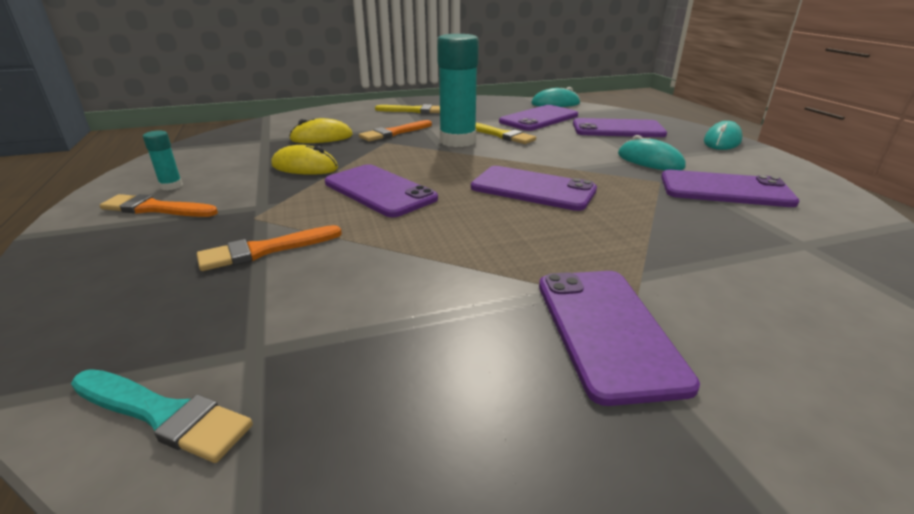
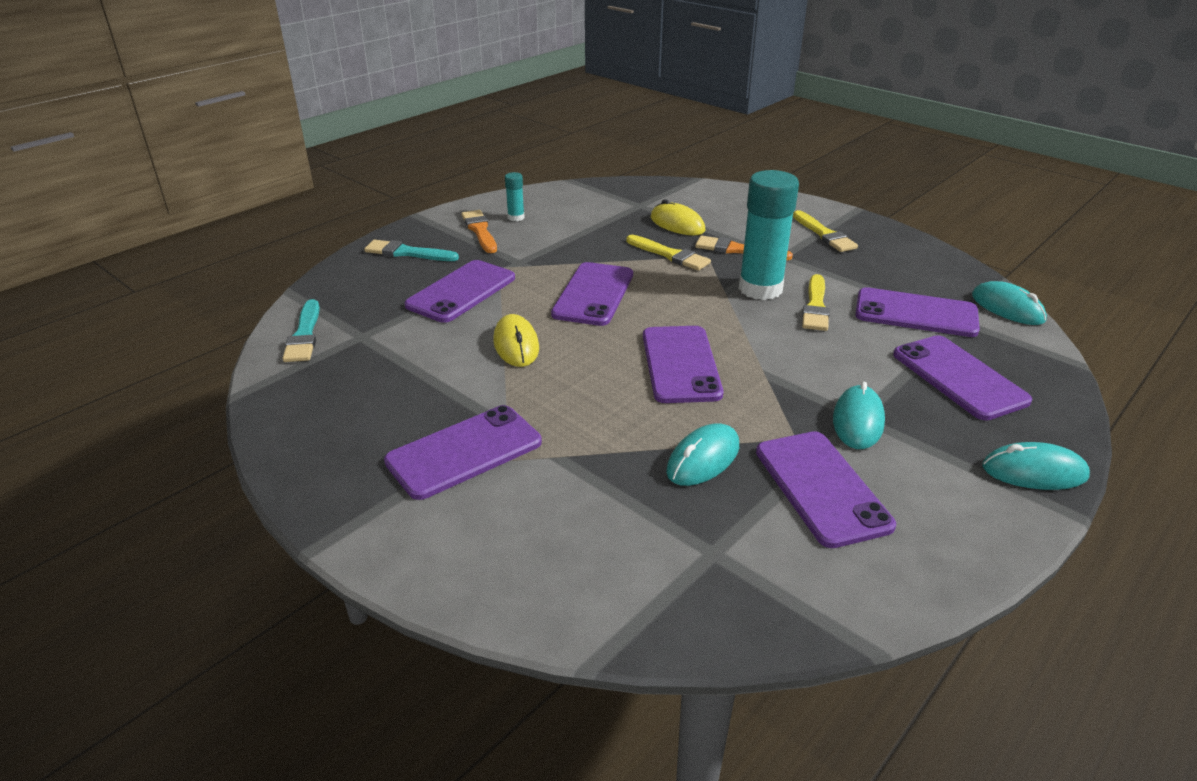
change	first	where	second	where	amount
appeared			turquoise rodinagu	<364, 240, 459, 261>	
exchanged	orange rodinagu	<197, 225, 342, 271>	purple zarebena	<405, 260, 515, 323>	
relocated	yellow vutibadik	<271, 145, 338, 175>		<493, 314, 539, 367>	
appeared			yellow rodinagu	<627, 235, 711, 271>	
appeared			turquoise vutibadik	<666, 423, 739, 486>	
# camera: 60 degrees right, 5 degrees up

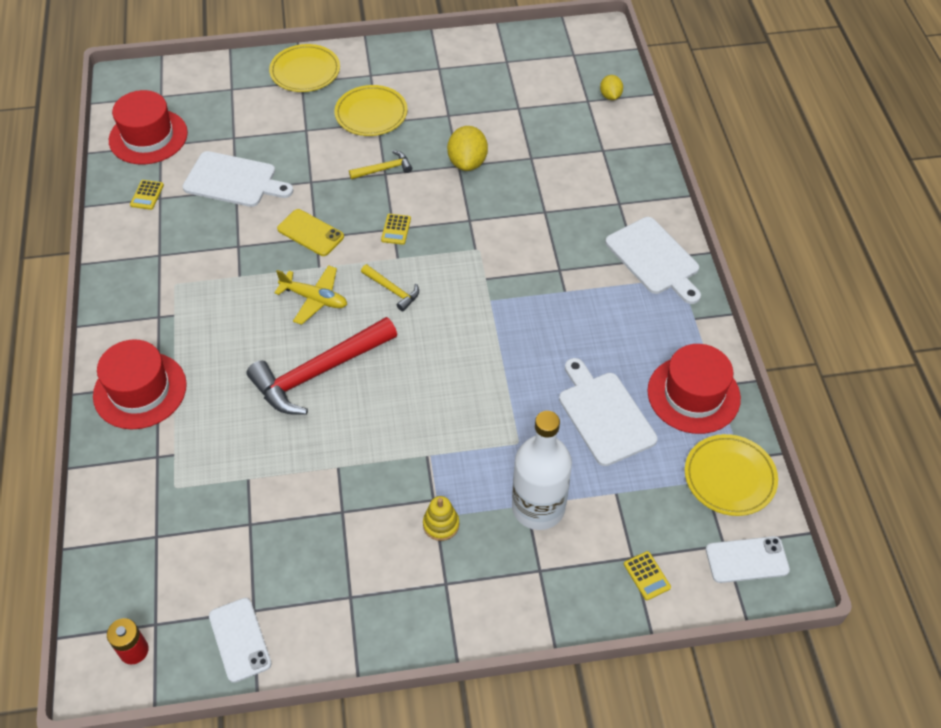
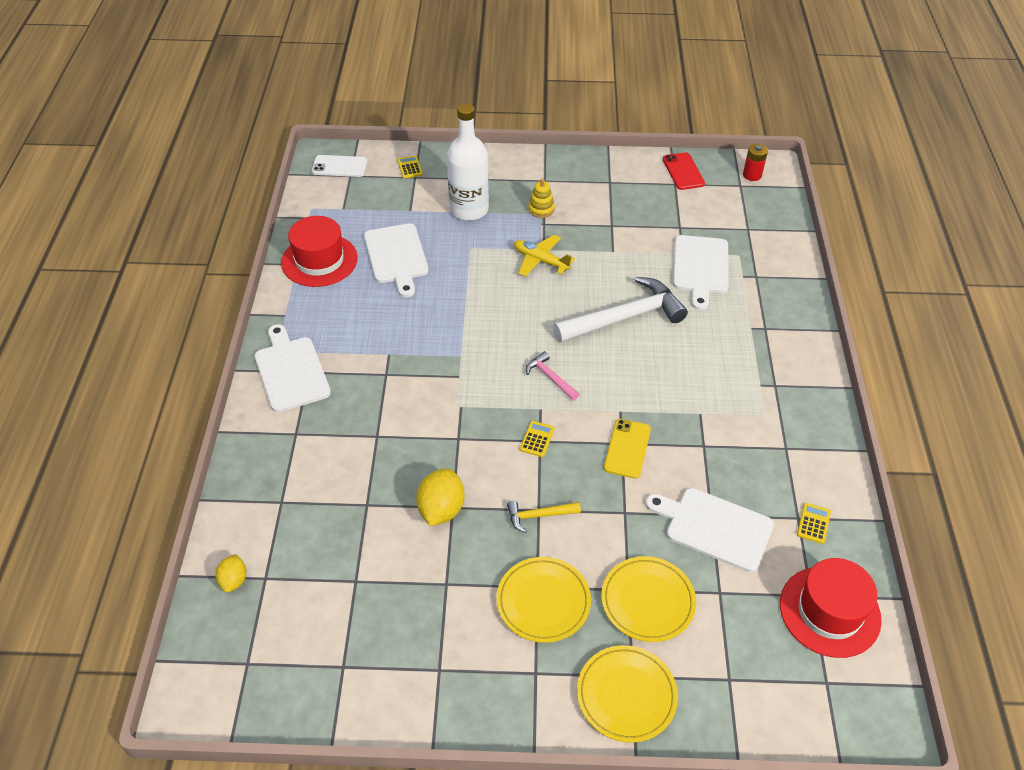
change	first	where	second	where	amount
relocated	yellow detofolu	<274, 265, 347, 325>		<514, 235, 575, 277>	
colour	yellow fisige	<361, 264, 419, 311>	pink fisige	<526, 351, 579, 401>	
colour	red fisige	<247, 317, 397, 415>	white fisige	<553, 277, 688, 343>	
relocated	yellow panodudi	<685, 434, 778, 516>		<601, 556, 696, 642>	
spun	yellow zarebena	<277, 209, 344, 256>		<604, 419, 651, 479>	60 degrees clockwise
colour	white zarebena	<209, 598, 272, 683>	red zarebena	<663, 152, 705, 190>	
appeared			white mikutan	<673, 235, 729, 310>	
missing	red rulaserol	<93, 339, 187, 429>			
# camera: 170 degrees left, 5 degrees down

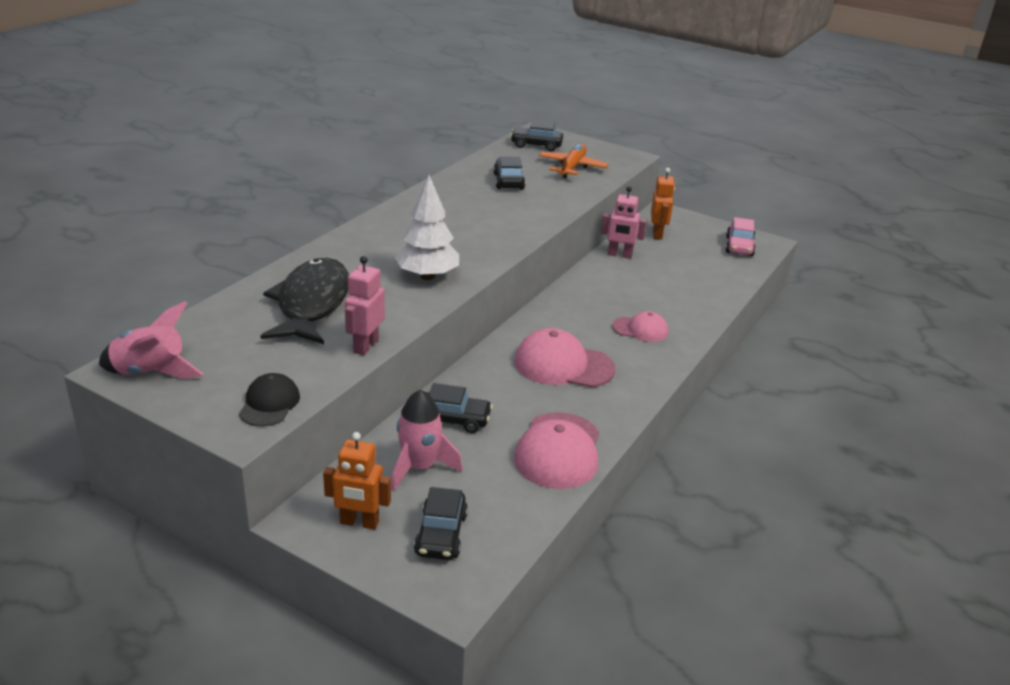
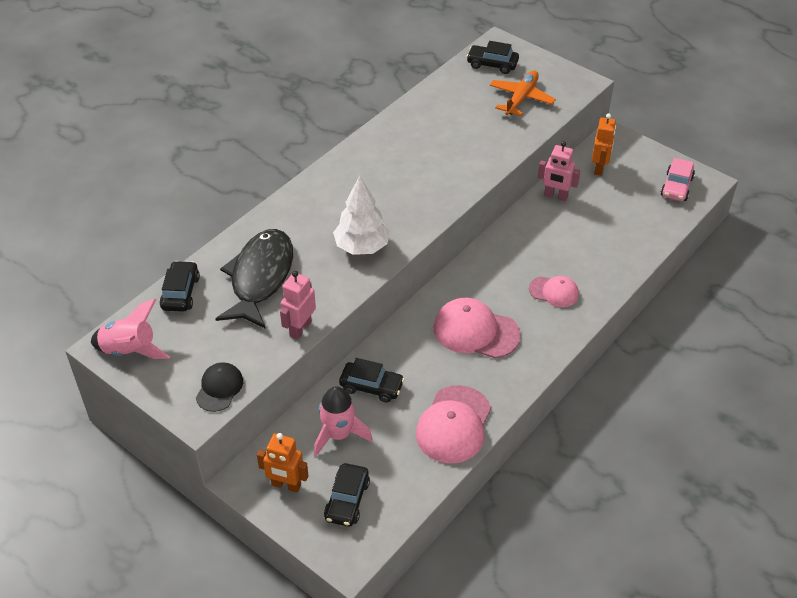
change	first	where	second	where	amount
relocated	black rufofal	<493, 156, 525, 190>		<160, 261, 200, 312>	
# camera: 10 degrees right, 15 degrees up

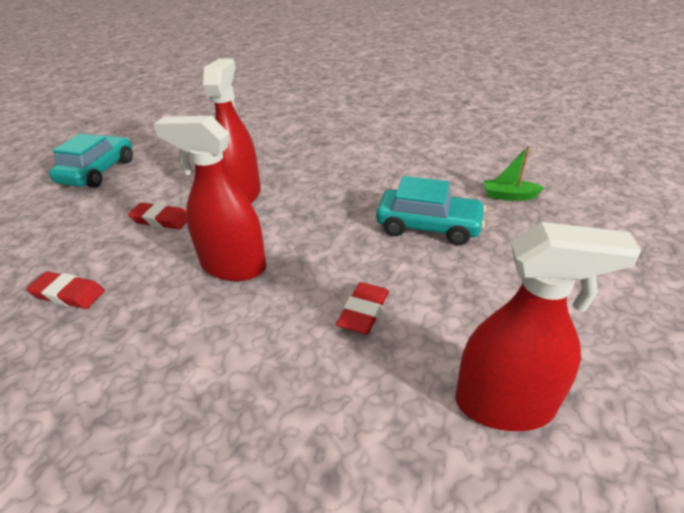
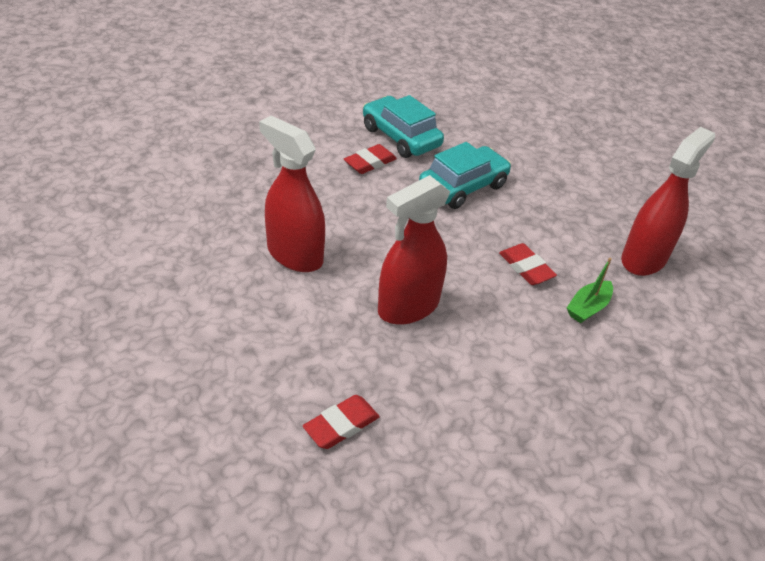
change	first	where	second	where	amount
relocated	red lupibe	<128, 203, 187, 229>		<344, 144, 397, 174>	
relocated	turquoise rufofal	<49, 134, 133, 188>		<363, 95, 444, 158>	
relocated	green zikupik	<484, 146, 545, 201>		<567, 258, 613, 323>	
# camera: 60 degrees left, 5 degrees up

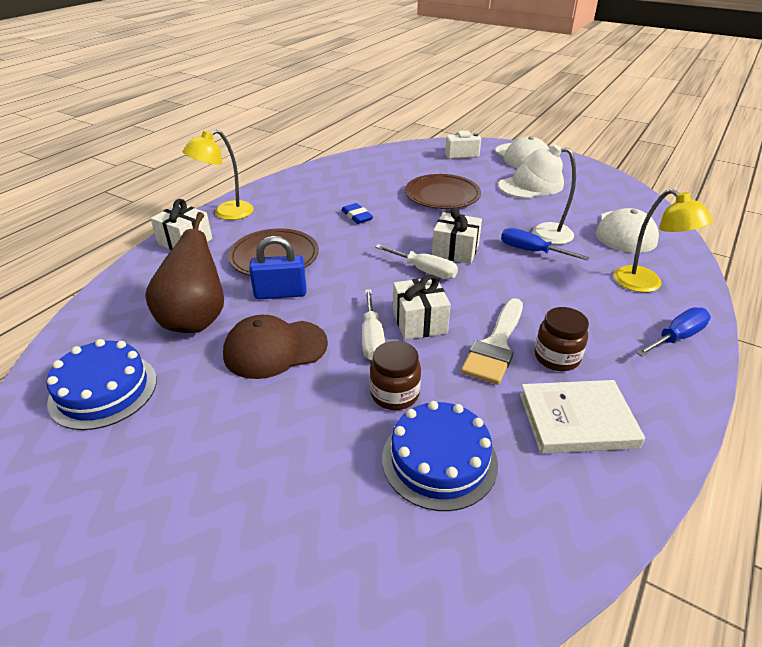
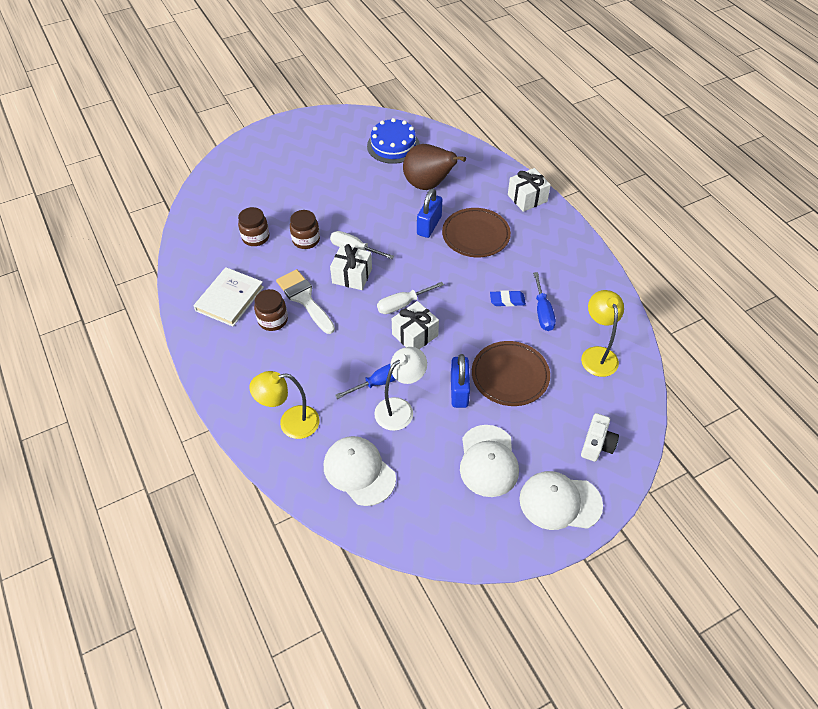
change	first	where	second	where	amount
exchanged	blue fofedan	<382, 401, 498, 511>	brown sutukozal	<238, 207, 269, 246>	
appeared			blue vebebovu	<451, 354, 470, 408>	
relocated	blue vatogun	<636, 307, 711, 357>		<533, 272, 556, 331>	
relocated	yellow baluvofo	<182, 129, 254, 220>		<581, 290, 624, 377>	
missing	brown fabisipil	<223, 315, 328, 379>			
# camera: 120 degrees right, 15 degrees up

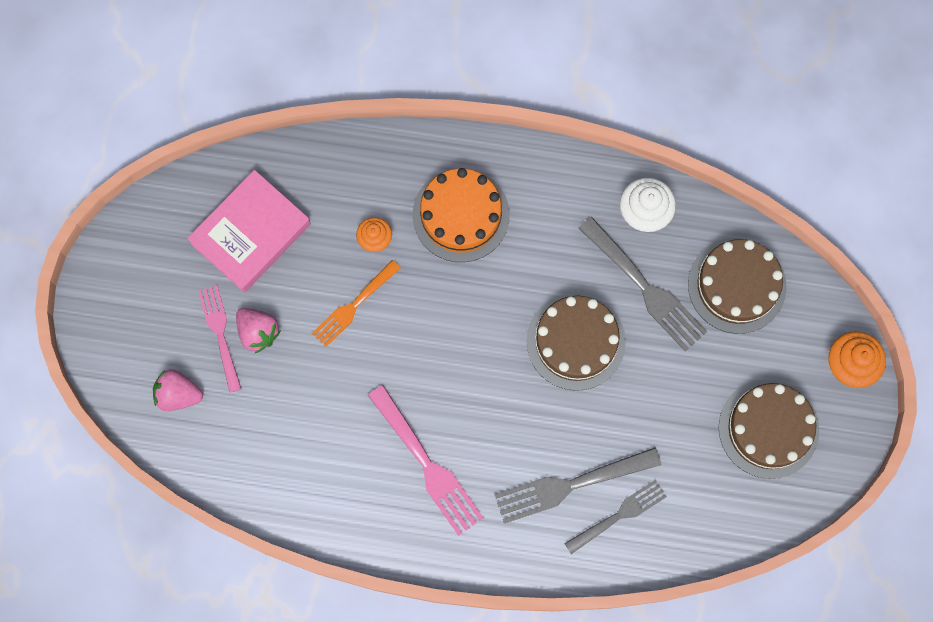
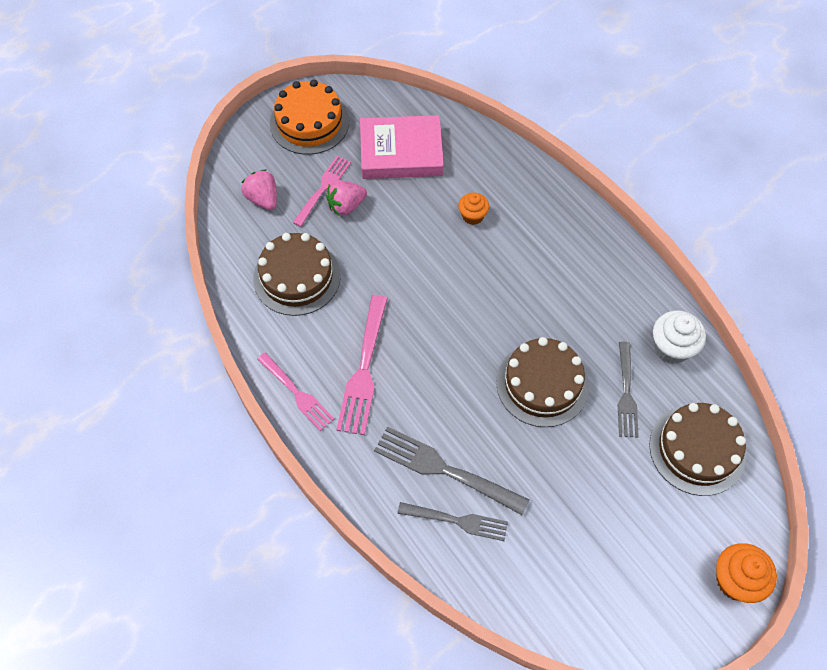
change	first	where	second	where	amount
relocated	brown fofedan	<719, 379, 819, 479>		<253, 233, 341, 316>	
appeared			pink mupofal	<257, 352, 334, 431>	
relocated	orange fofedan	<413, 168, 510, 262>		<270, 80, 349, 155>	
spun	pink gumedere	<236, 308, 281, 353>		<326, 180, 367, 216>	60 degrees clockwise
size	grey mupofal	<578, 217, 707, 352>		<617, 342, 639, 438>	x0.67
missing	orange mupofal	<312, 260, 401, 347>			
# camera: 45 degrees right, 15 degrees down

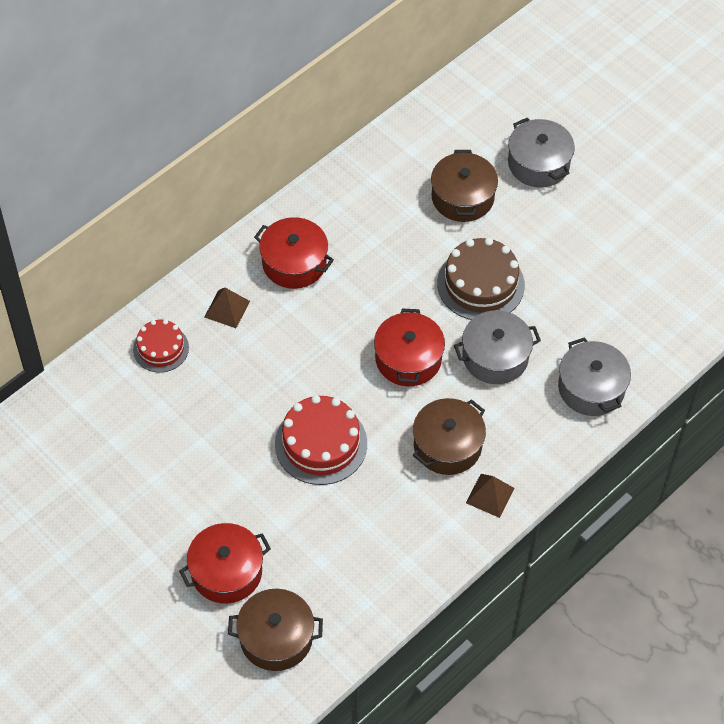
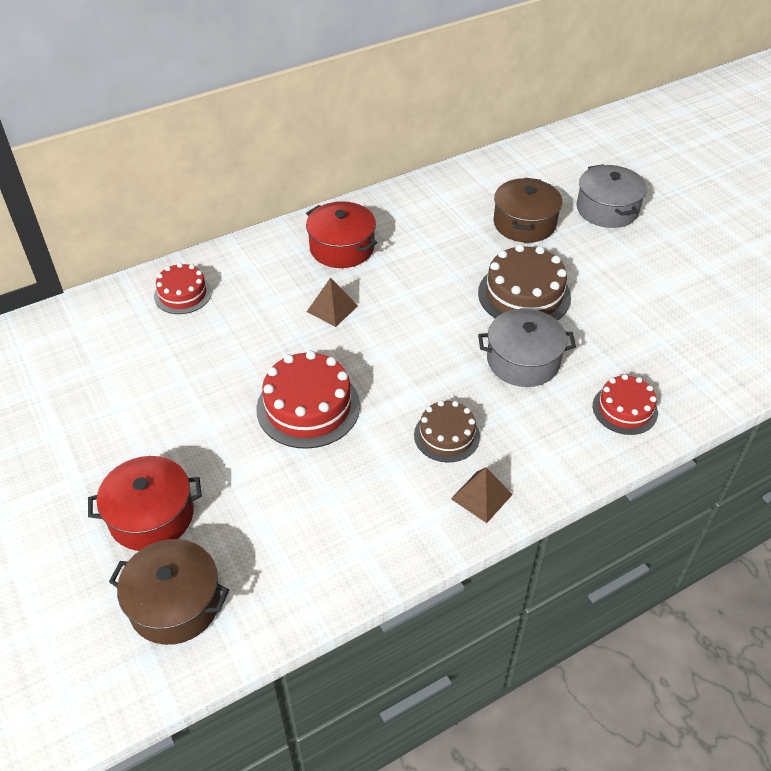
change	first	where	second	where	amount
relocated	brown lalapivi	<204, 288, 250, 328>		<307, 278, 358, 327>	
exchanged	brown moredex	<413, 398, 486, 475>	brown fofedan	<414, 400, 480, 463>	
exchanged	grey moredex	<558, 337, 631, 416>	red fofedan	<593, 374, 658, 435>	
missing	red moredex	<374, 309, 445, 387>			
# camera: 15 degrees right, 10 degrees down

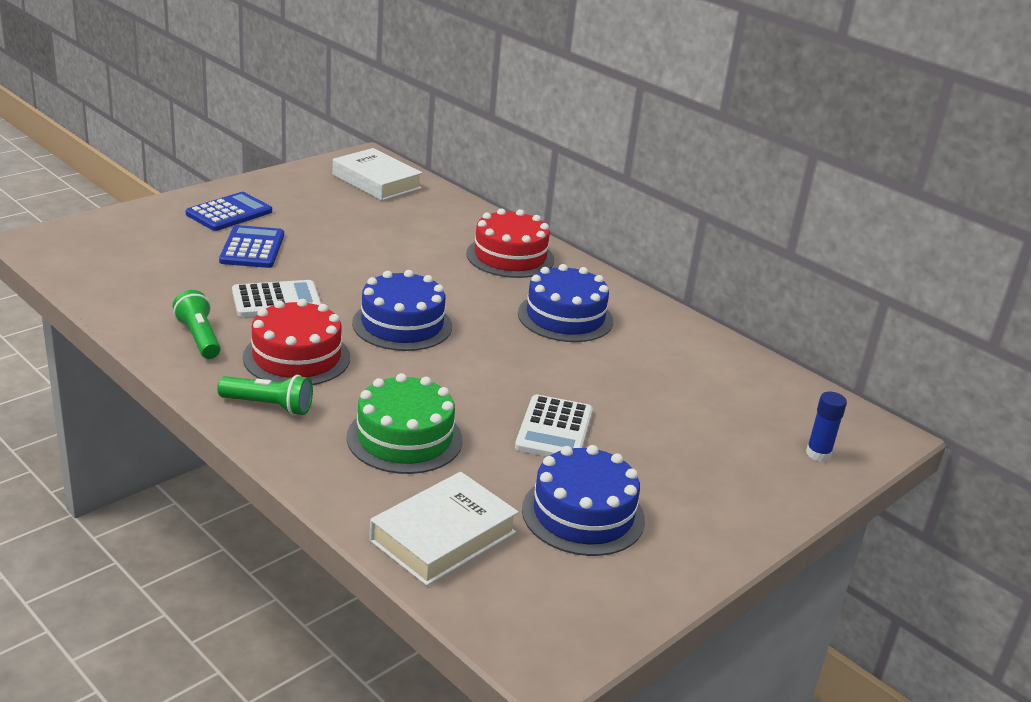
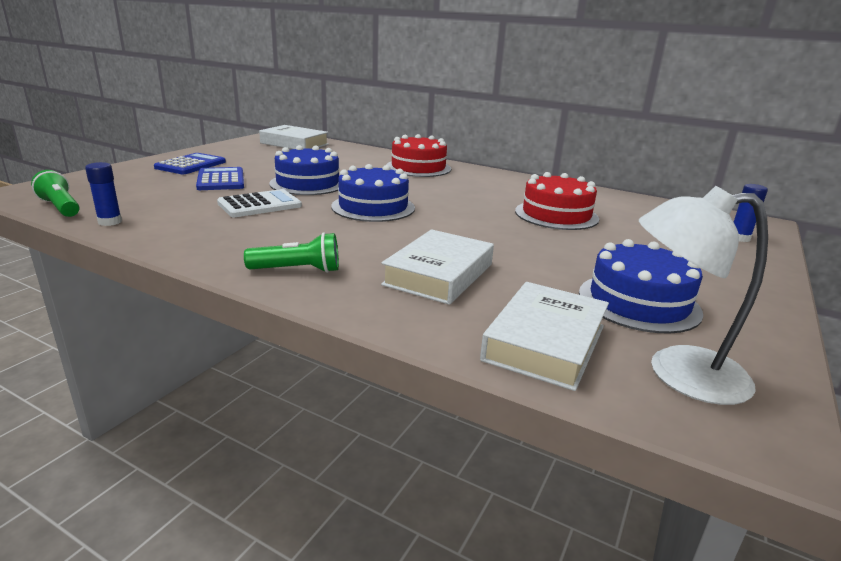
change	first	where	second	where	amount
relocated	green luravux	<173, 290, 221, 359>		<31, 170, 80, 217>	
appeared			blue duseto	<85, 162, 122, 226>	
relocated	blue fofedan	<518, 264, 613, 342>		<269, 145, 339, 195>	
exchanged	green fofedan	<347, 373, 463, 474>	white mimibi	<381, 229, 494, 305>	
relocated	red fofedan	<243, 299, 350, 385>		<515, 172, 599, 230>	
appeared			white baluvofo	<639, 186, 768, 405>	
missing	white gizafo	<515, 394, 593, 456>			
# camera: 15 degrees left, 5 degrees down

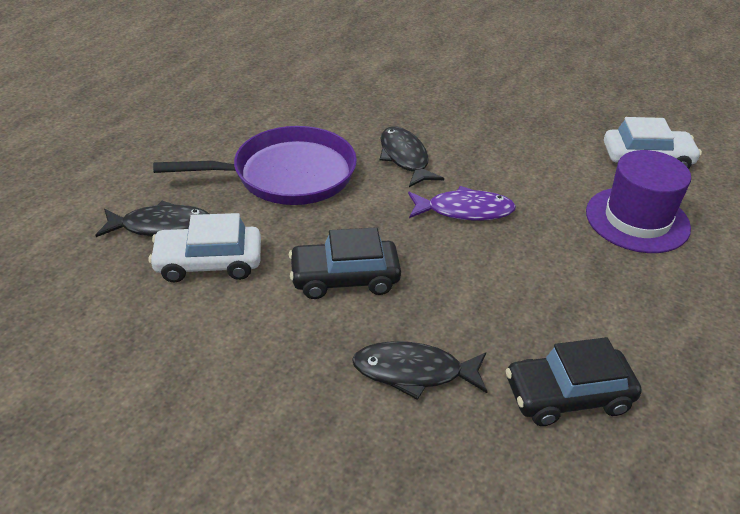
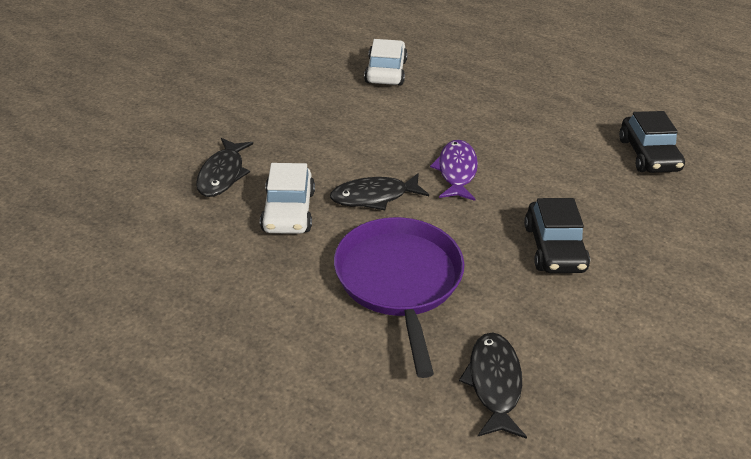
change	first	where	second	where	amount
relocated	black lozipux	<352, 341, 488, 400>		<196, 138, 253, 197>	
relocated	white rufofal	<148, 213, 261, 283>		<260, 163, 315, 234>	
missing	purple rulaserol	<586, 150, 691, 253>			
# camera: 85 degrees left, 0 degrees up

